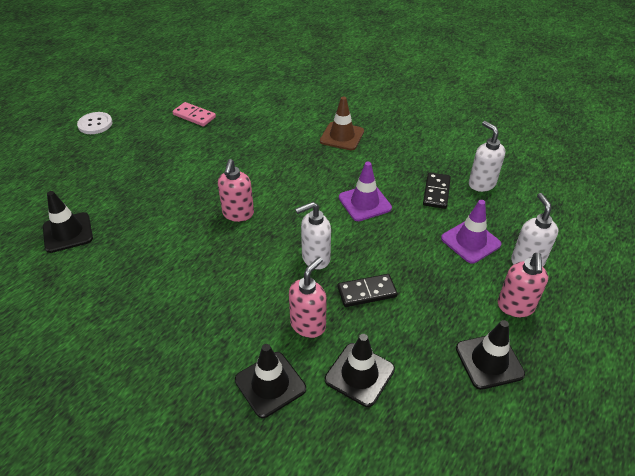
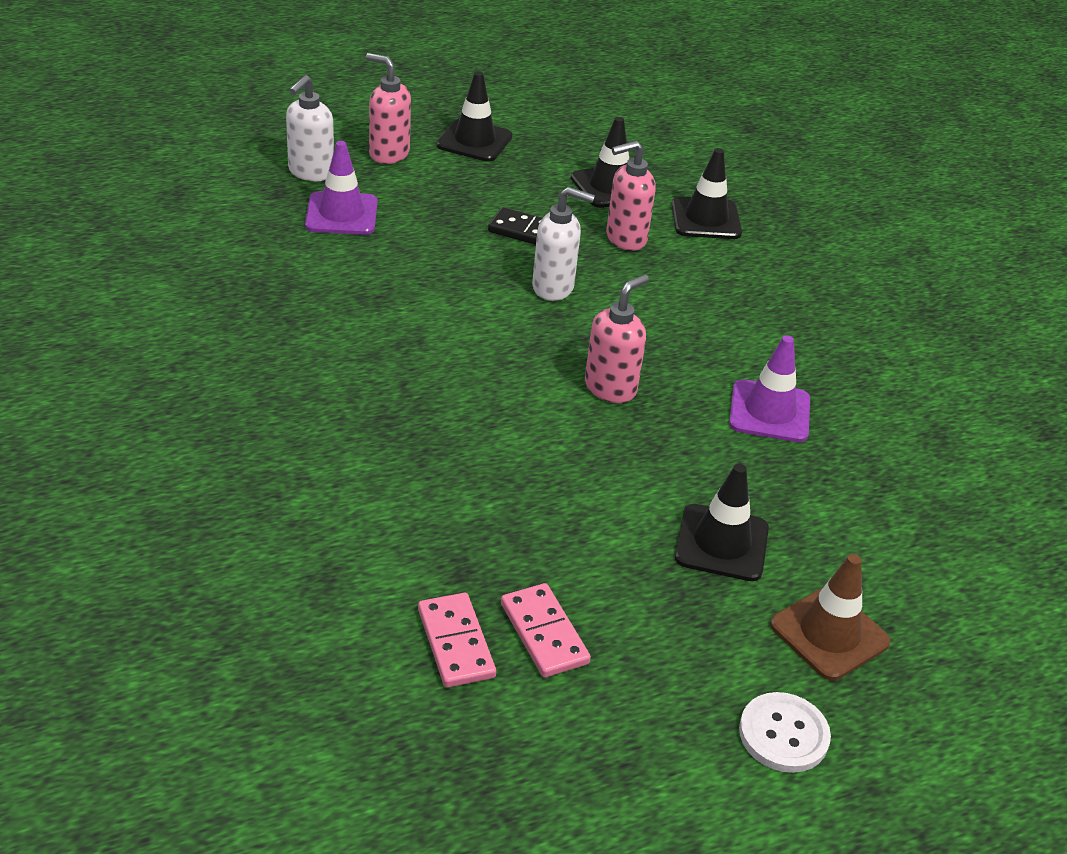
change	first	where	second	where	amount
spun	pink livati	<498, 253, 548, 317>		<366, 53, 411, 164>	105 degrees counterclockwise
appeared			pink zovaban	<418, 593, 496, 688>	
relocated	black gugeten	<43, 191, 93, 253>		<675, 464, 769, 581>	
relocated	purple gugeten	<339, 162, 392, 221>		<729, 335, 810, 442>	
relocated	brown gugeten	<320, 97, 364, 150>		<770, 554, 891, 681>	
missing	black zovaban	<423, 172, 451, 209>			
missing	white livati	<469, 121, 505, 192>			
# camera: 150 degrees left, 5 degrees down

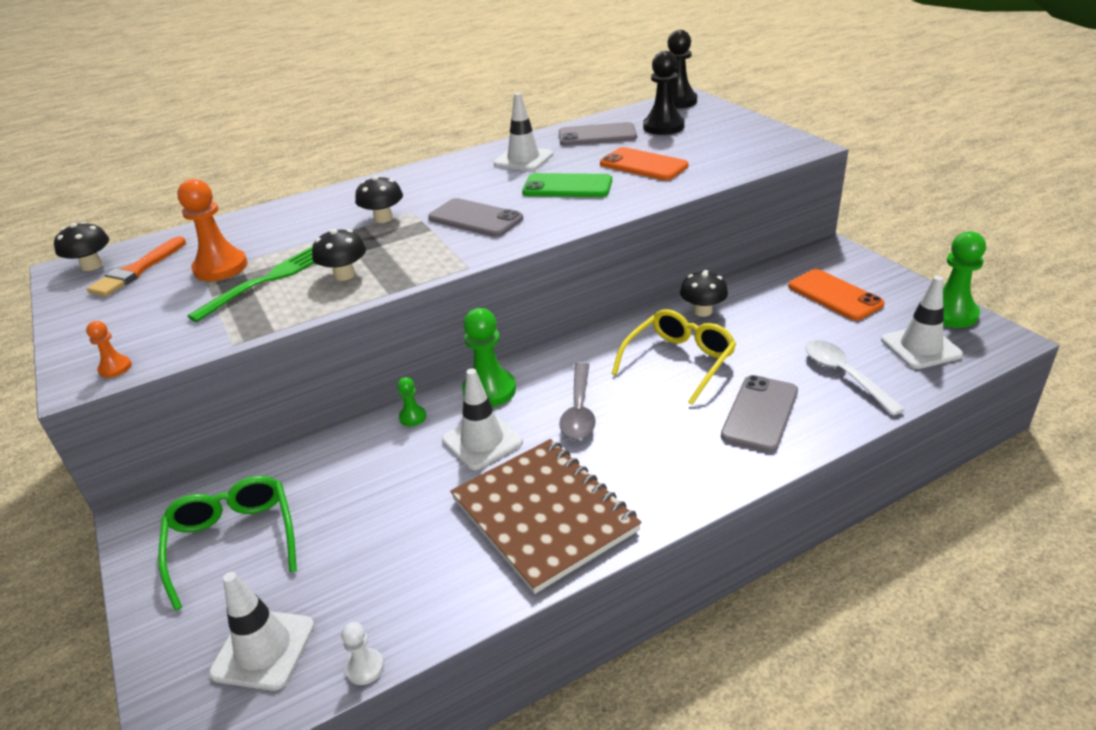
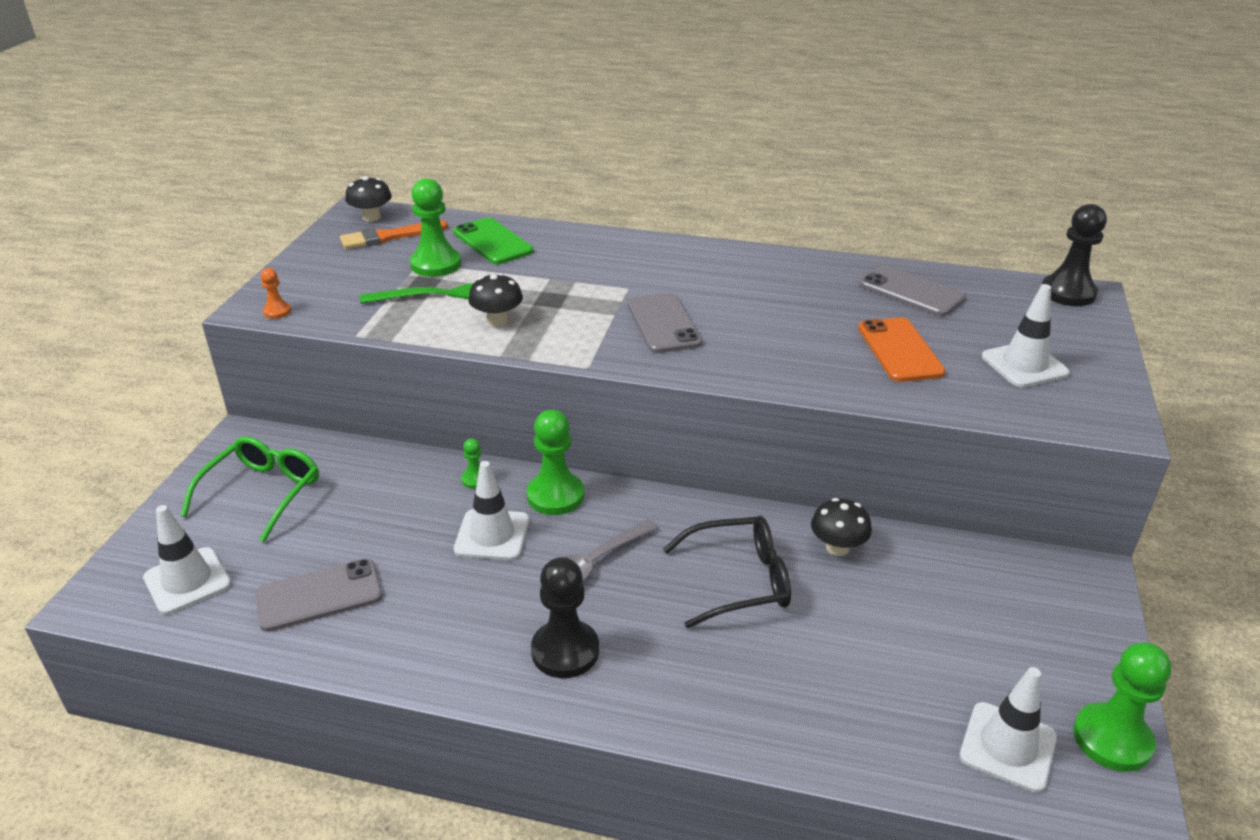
change	first	where	second	where	amount
relocated	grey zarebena	<721, 375, 798, 452>		<255, 559, 382, 632>	
colour	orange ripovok	<177, 179, 247, 281>	green ripovok	<410, 178, 461, 277>	
relocated	green zarebena	<522, 173, 612, 197>		<453, 218, 533, 264>	
relocated	black ripovok	<643, 51, 685, 135>		<531, 557, 599, 678>	
colour	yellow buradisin	<612, 309, 736, 405>	black buradisin	<663, 516, 791, 628>	
relocated	white gugeten	<494, 92, 553, 171>		<982, 284, 1070, 388>	
missing	white ripovok	<341, 622, 384, 685>			
missing	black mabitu	<355, 176, 403, 223>			
missing	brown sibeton	<450, 439, 642, 594>			
missing	orange zarebena	<788, 269, 885, 321>			
missing	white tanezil	<805, 340, 905, 416>			
# camera: 40 degrees right, 0 degrees up

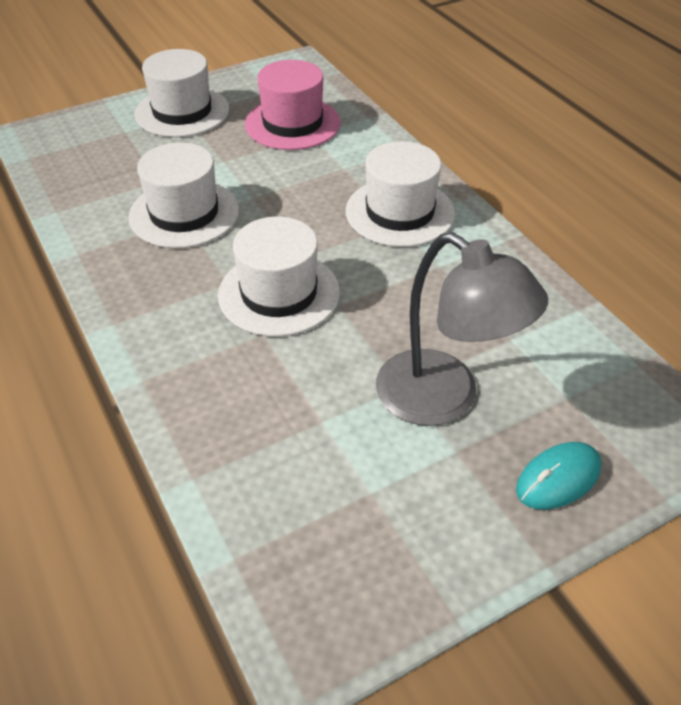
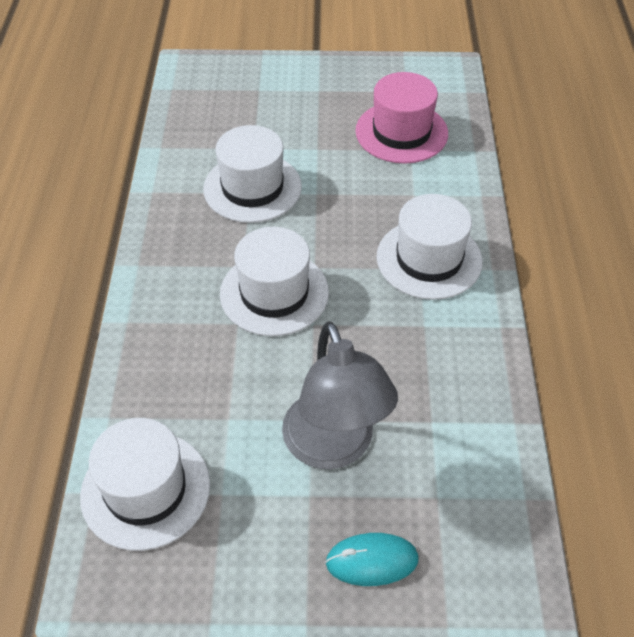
change	first	where	second	where	amount
relocated	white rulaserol	<134, 49, 229, 137>		<80, 418, 210, 551>	
# camera: 30 degrees right, 5 degrees up

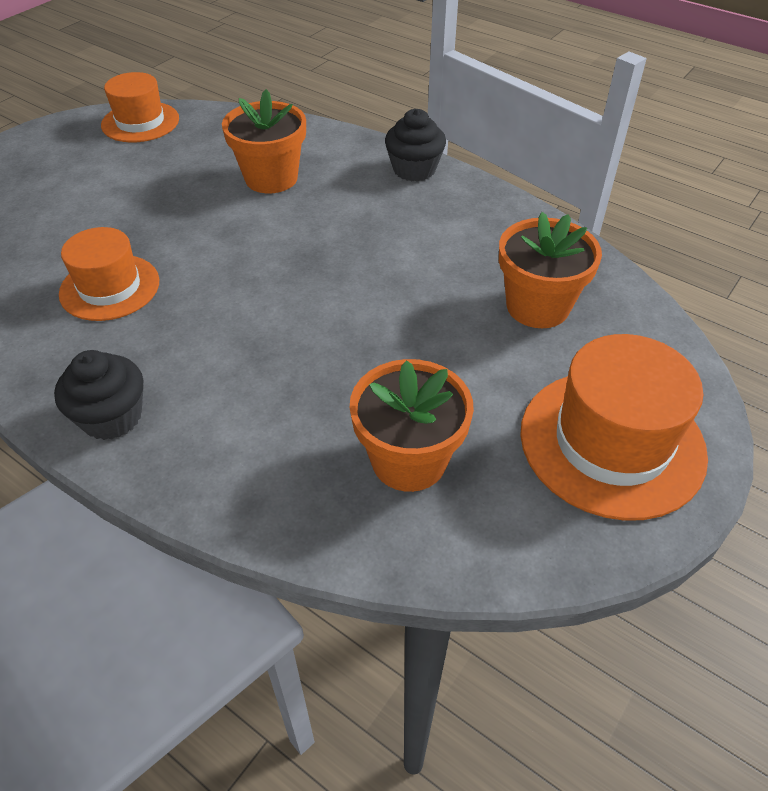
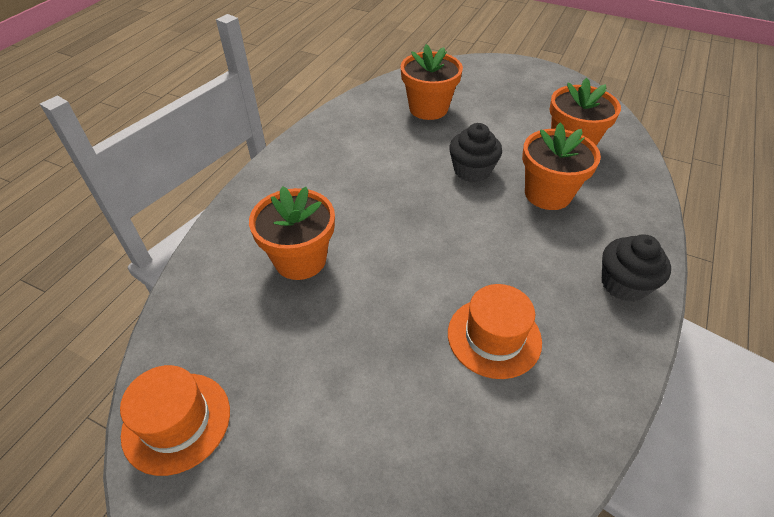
change	first	where	second	where	amount
relocated	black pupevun	<385, 109, 446, 182>		<449, 123, 502, 183>	
appeared			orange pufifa	<522, 123, 601, 210>	
missing	orange rulaserol	<520, 334, 708, 521>			
# camera: 100 degrees left, 0 degrees up

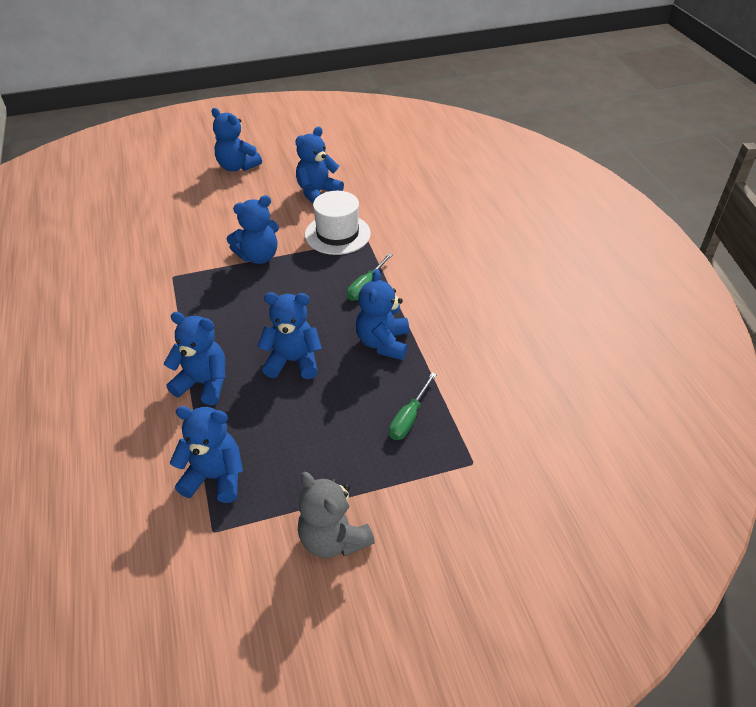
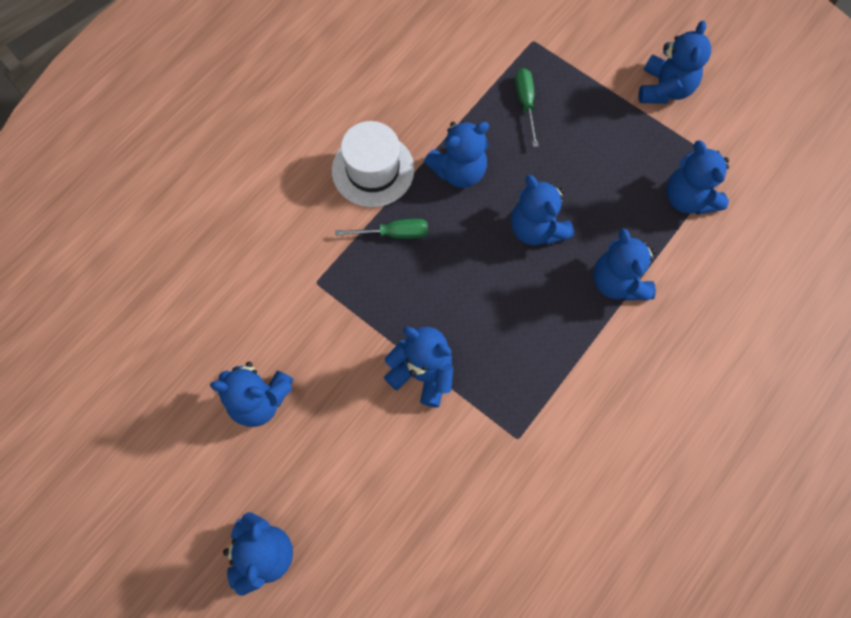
change	first	where	second	where	amount
relocated	white rulaserol	<305, 191, 371, 255>		<332, 121, 414, 207>	
spun	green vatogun	<389, 373, 437, 440>		<515, 68, 538, 147>	90 degrees counterclockwise
colour	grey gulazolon	<298, 472, 375, 558>	blue gulazolon	<638, 21, 711, 104>	
# camera: 125 degrees left, 25 degrees up

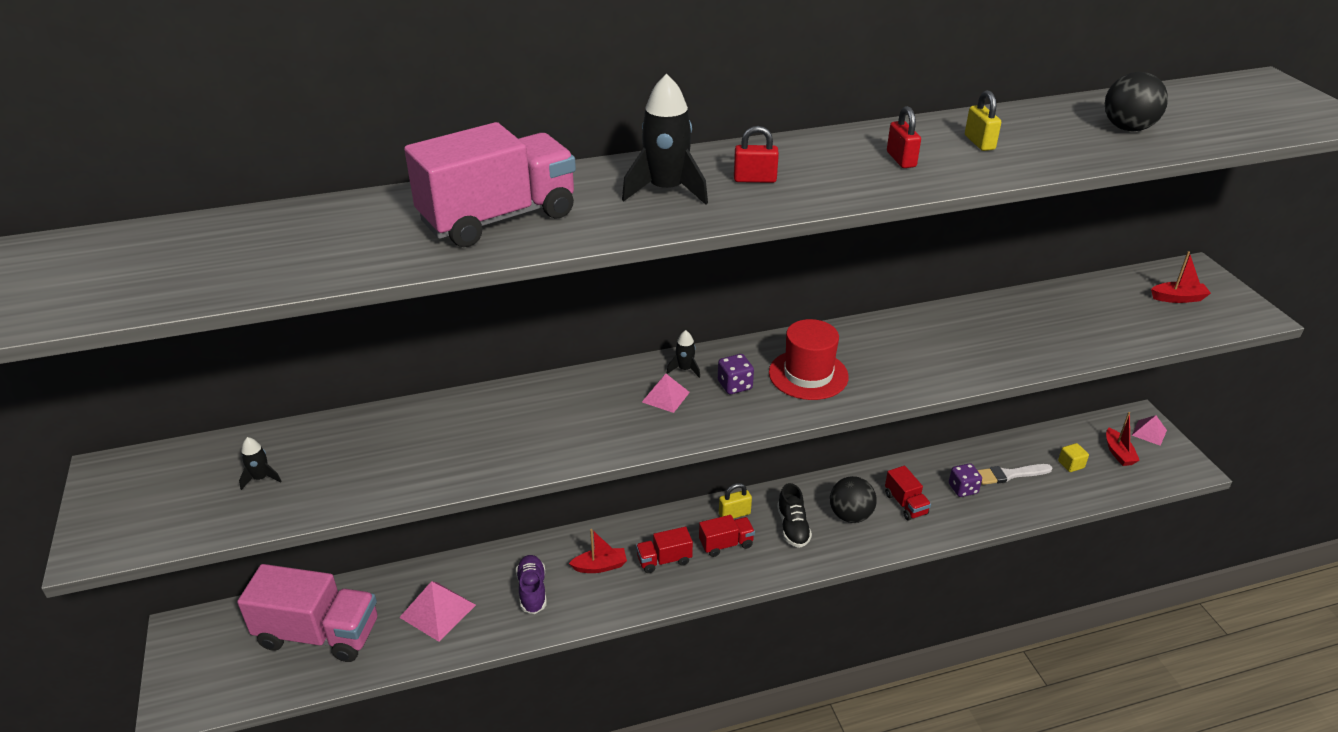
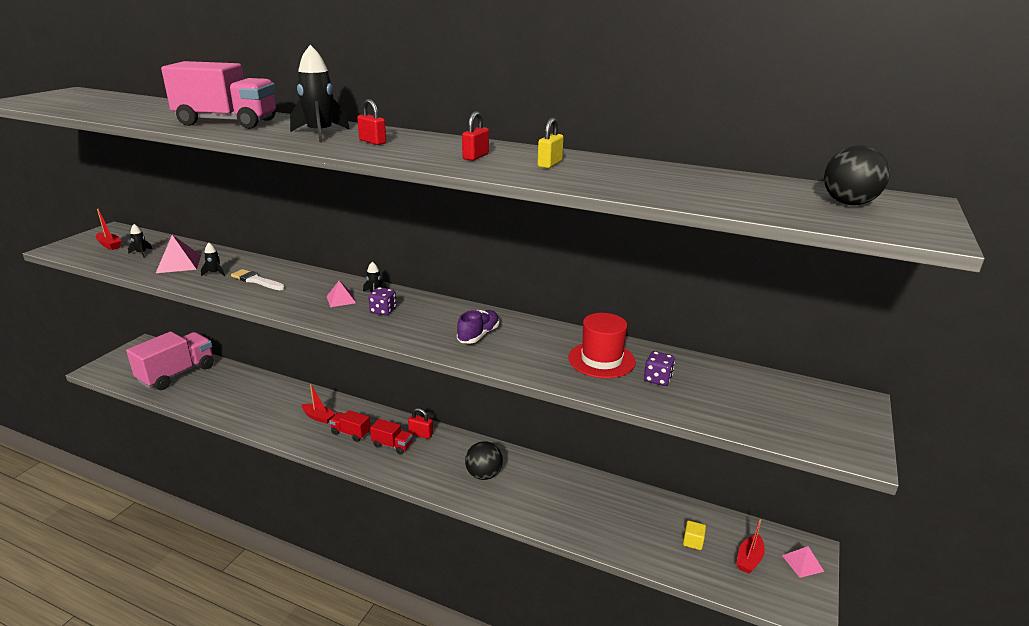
change	first	where	second	where	amount
relocated	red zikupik	<1151, 251, 1211, 303>		<96, 209, 122, 250>	
spun	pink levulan	<237, 564, 377, 662>		<126, 332, 214, 390>	105 degrees counterclockwise
relocated	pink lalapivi	<399, 581, 476, 642>		<156, 235, 201, 273>	
appeared			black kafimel	<201, 243, 225, 276>	
relocated	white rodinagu	<977, 464, 1052, 485>		<231, 269, 285, 290>	
colour	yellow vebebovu	<719, 483, 752, 519>	red vebebovu	<408, 408, 433, 439>	
relocated	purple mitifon	<516, 555, 547, 614>		<457, 310, 500, 344>	
relocated	red rulaserol	<769, 319, 849, 400>		<568, 313, 636, 378>	
relocated	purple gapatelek	<949, 463, 982, 497>		<644, 351, 675, 386>	
relocated	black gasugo	<1105, 72, 1168, 131>		<824, 145, 890, 205>	
missing	black mitifon	<777, 483, 812, 548>			
missing	red levulan	<885, 466, 931, 520>			
# camera: 40 degrees right, 10 degrees down

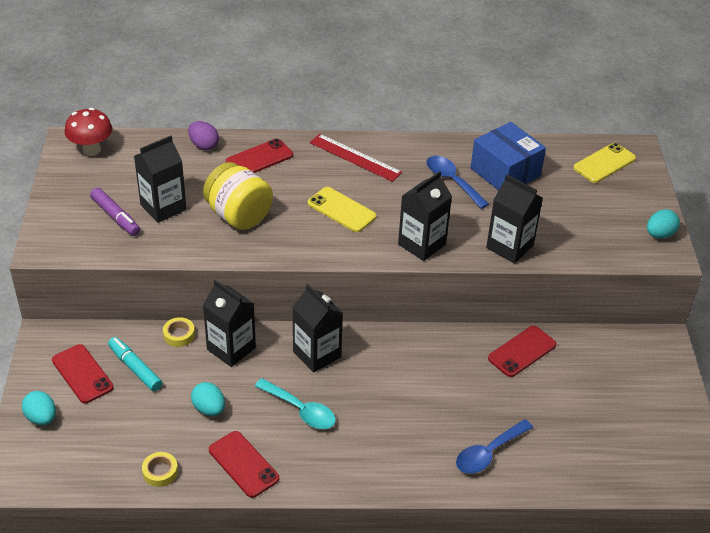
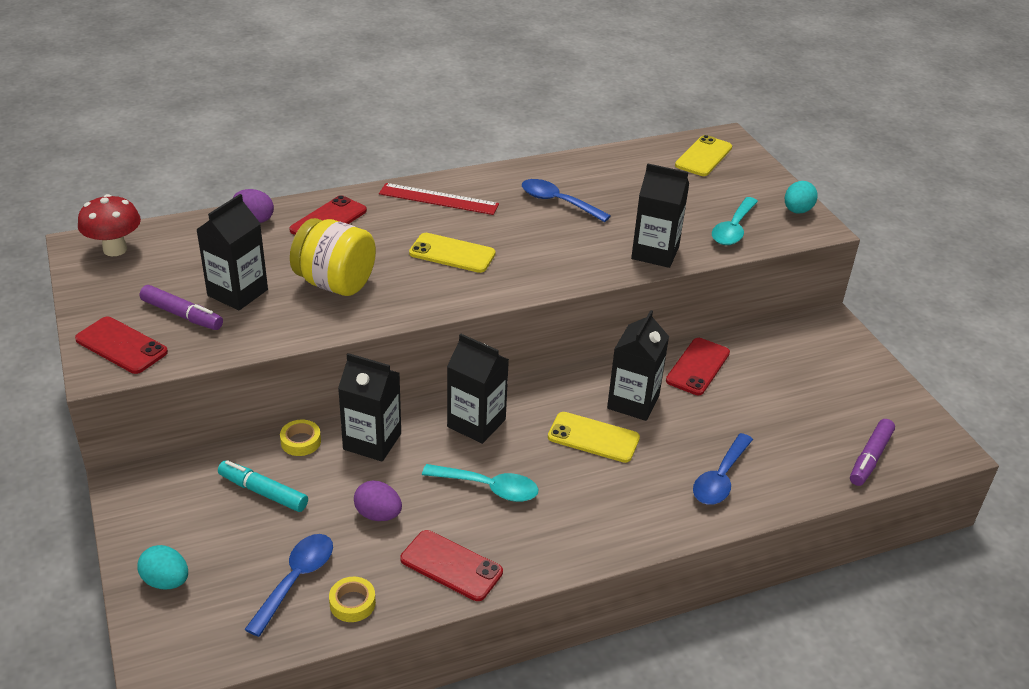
change	first	where	second	where	amount
relocated	red zarebena	<52, 344, 114, 404>		<75, 317, 168, 374>	
appeared			blue tanezil	<244, 534, 333, 637>	
colour	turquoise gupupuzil	<191, 382, 225, 416>	purple gupupuzil	<354, 481, 402, 521>	
appeared			yellow zarebena	<548, 412, 640, 463>	
relocated	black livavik	<398, 171, 452, 261>		<607, 310, 669, 421>	
appeared			turquoise tanezil	<712, 197, 758, 245>	
appeared			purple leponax	<850, 419, 895, 486>	
missing	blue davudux	<471, 122, 546, 190>			
# camera: 20 degrees left, 5 degrees down

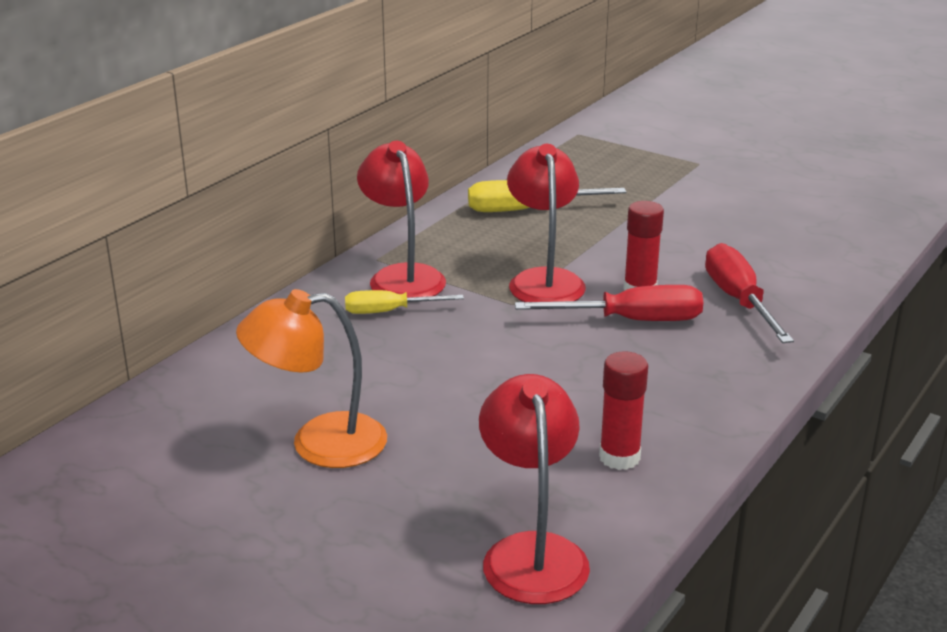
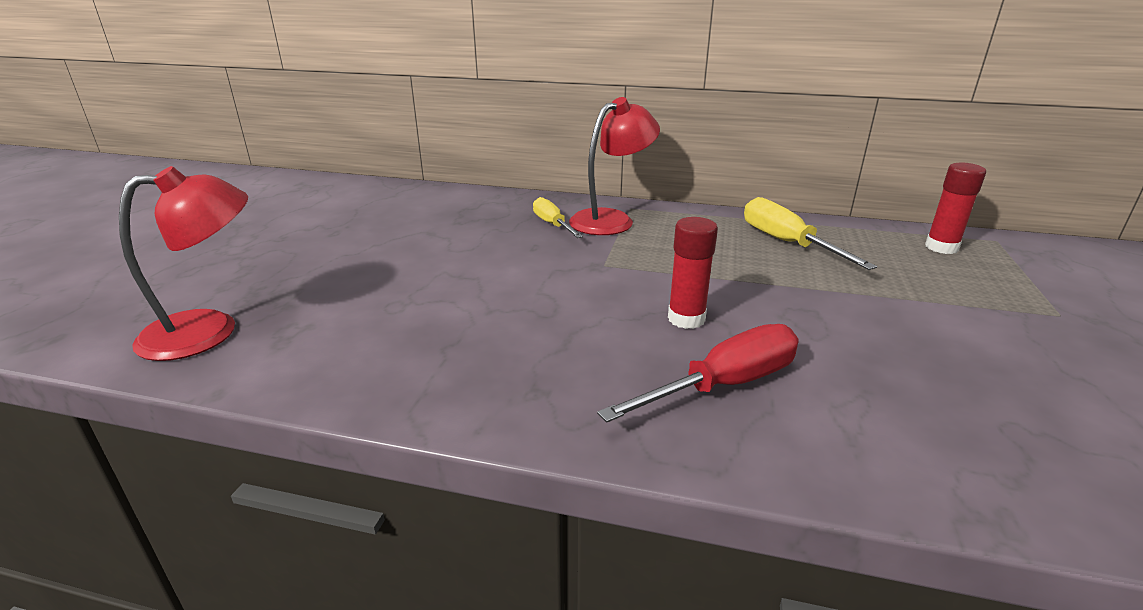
change	first	where	second	where	amount
relocated	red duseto	<599, 351, 648, 470>		<925, 162, 986, 254>	
missing	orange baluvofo	<236, 289, 387, 468>			
missing	red baluvofo	<507, 144, 586, 302>			
missing	red vatogun	<515, 285, 703, 321>			
# camera: 70 degrees right, 0 degrees up

